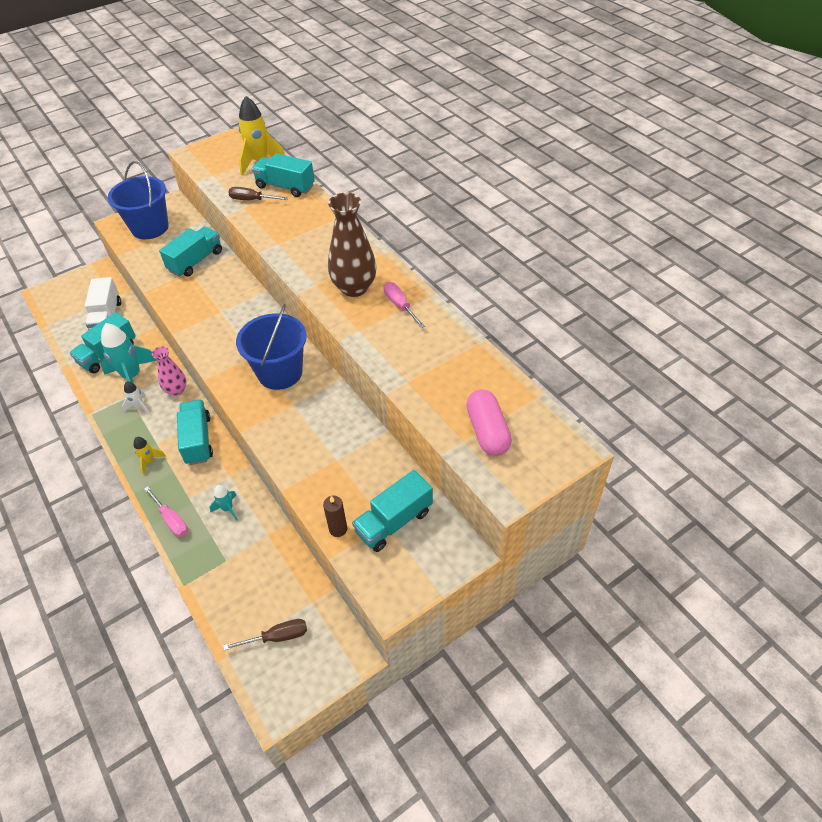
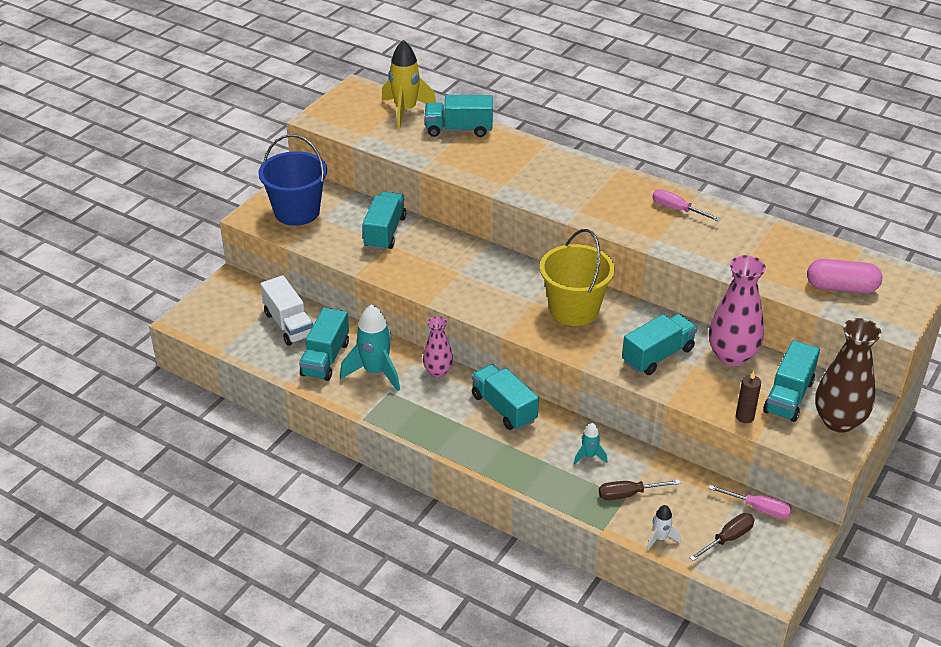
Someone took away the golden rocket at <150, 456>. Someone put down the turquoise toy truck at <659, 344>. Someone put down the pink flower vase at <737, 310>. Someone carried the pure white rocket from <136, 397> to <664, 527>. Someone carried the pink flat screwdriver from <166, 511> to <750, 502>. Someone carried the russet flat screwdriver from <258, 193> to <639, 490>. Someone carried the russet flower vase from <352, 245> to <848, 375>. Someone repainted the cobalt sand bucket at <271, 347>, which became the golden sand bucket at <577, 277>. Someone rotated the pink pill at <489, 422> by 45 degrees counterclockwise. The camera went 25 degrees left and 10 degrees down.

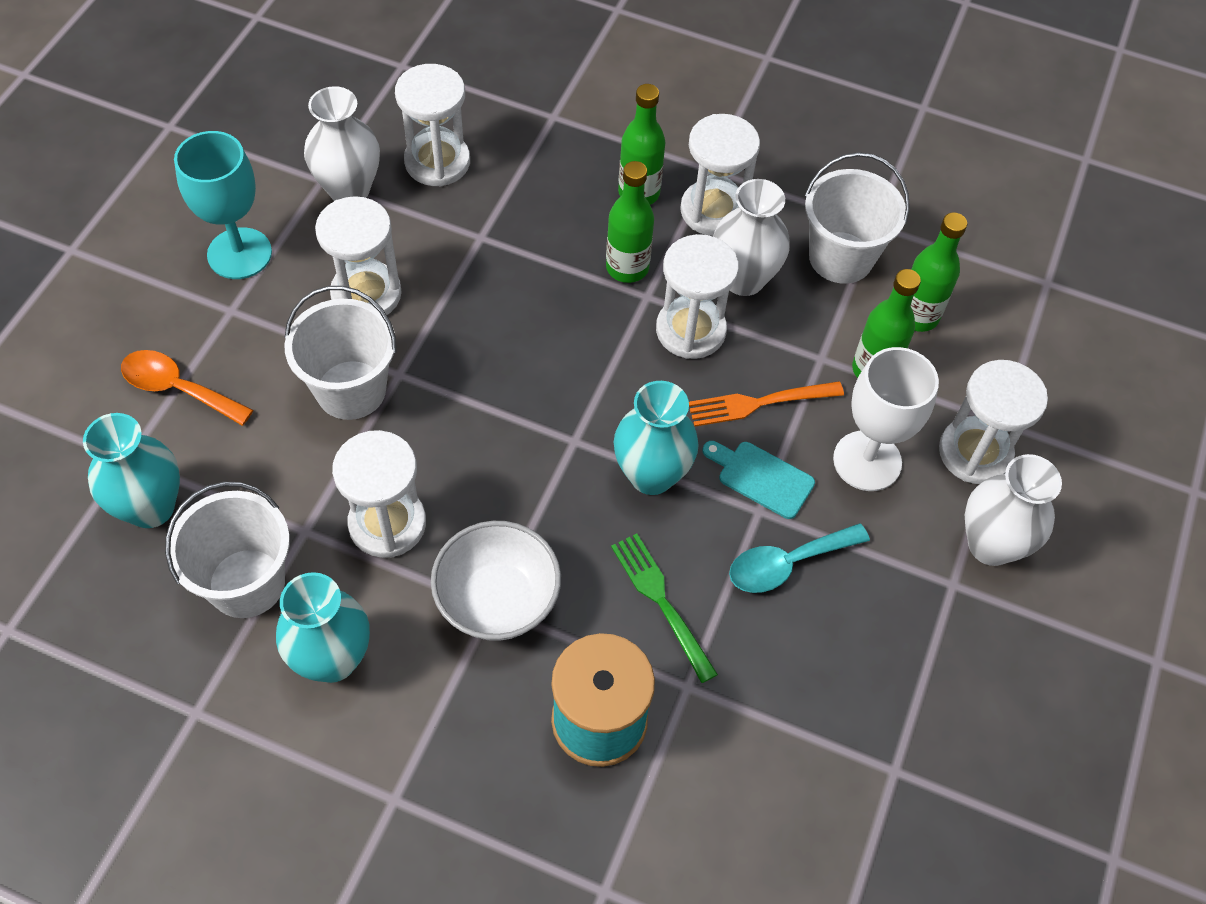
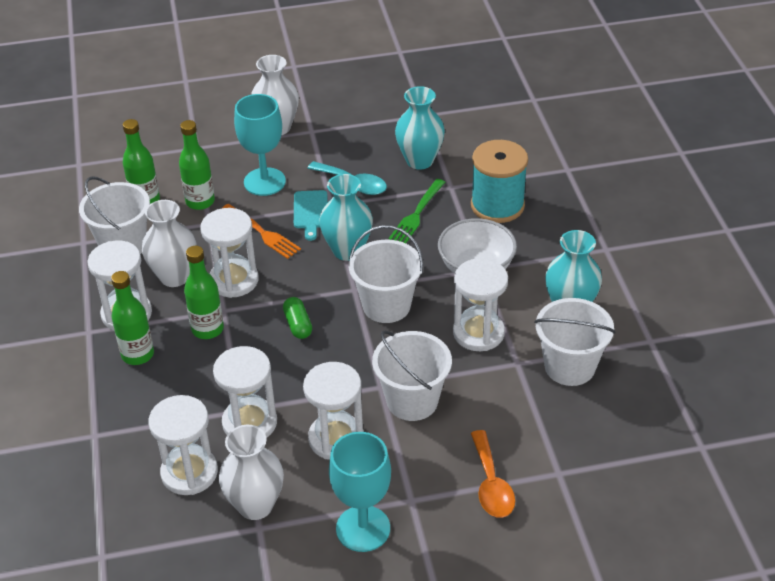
Someone put down the leaf-green pill at <297, 318>. Someone put down the pure white sand bucket at <386, 274>. Someone carried the turquoise flower vase from <131, 470> to <420, 128>. Someone carried the pure white sandglass from <993, 422> to <245, 392>. Someone repainted the pure white chalice at <886, 419>, which became the turquoise chalice at <260, 145>. The camera went 120 degrees left and 15 degrees down.

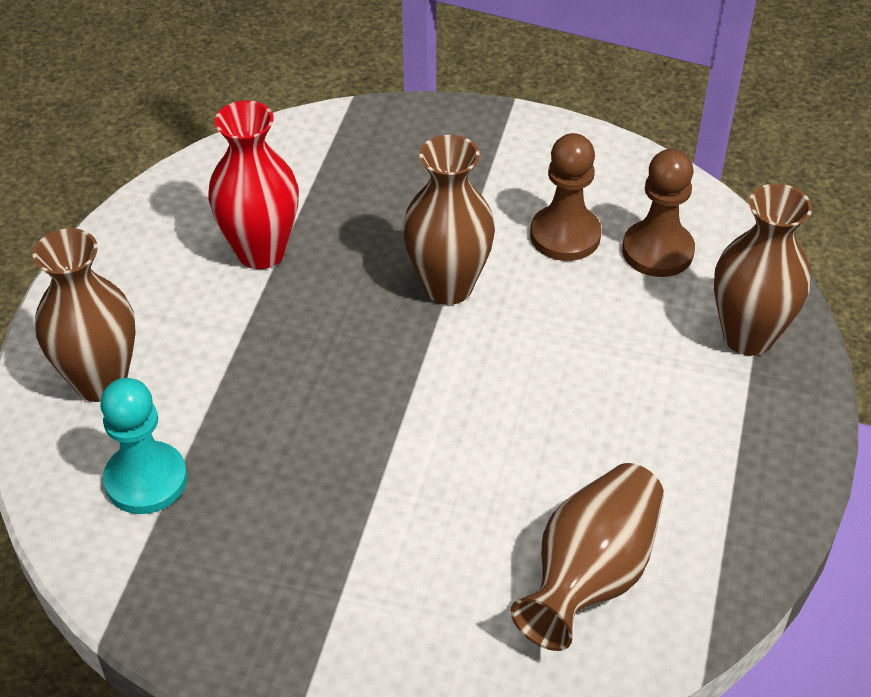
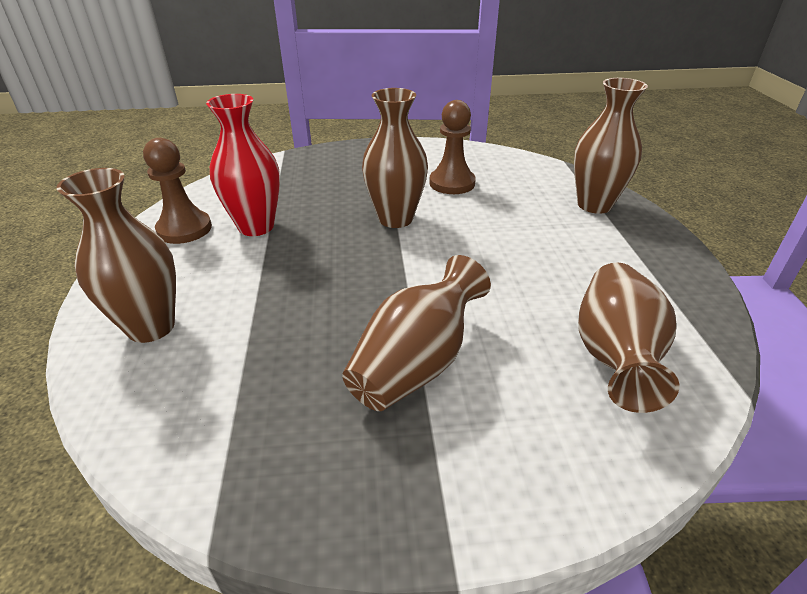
Someone took away the turquoise game pawn at <143, 446>. Someone put down the russet flower vase at <416, 333>. Someone carried the russet game pawn from <658, 213> to <177, 191>. The camera went 20 degrees left and 10 degrees down.

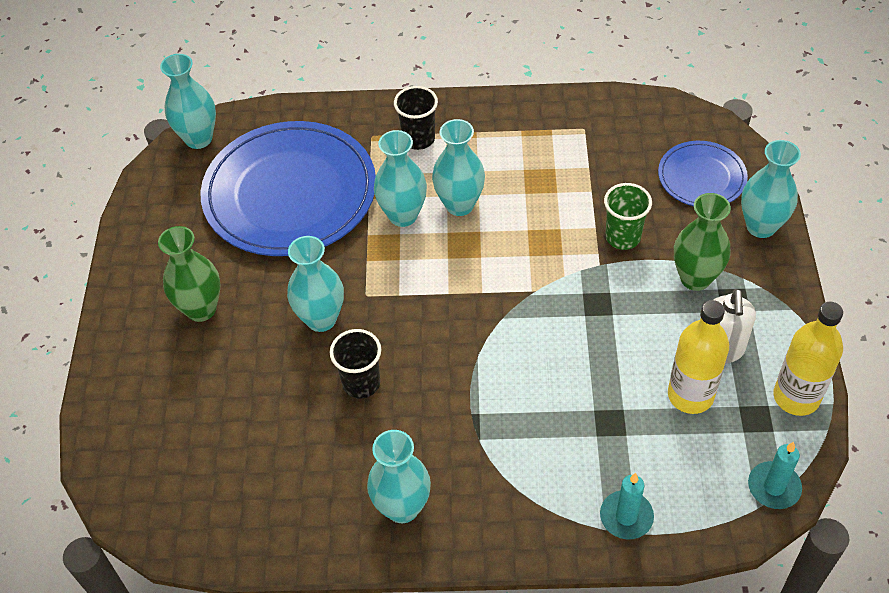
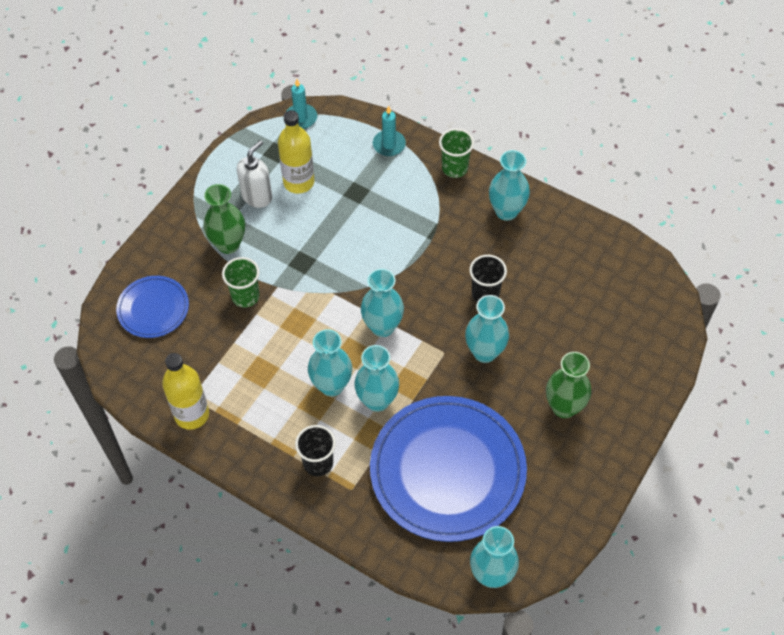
Someone put down the leaf-green cup at <456, 153>. Someone carried the turquoise flower vase from <771, 189> to <382, 303>. Someone carried the golden drink bottle from <808, 359> to <185, 391>. The camera went 150 degrees left and 5 degrees up.

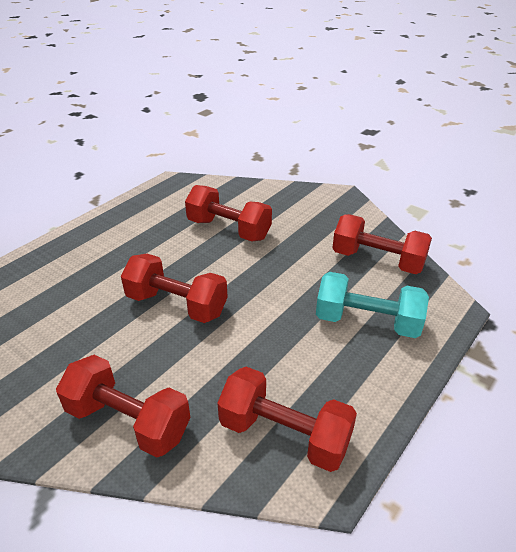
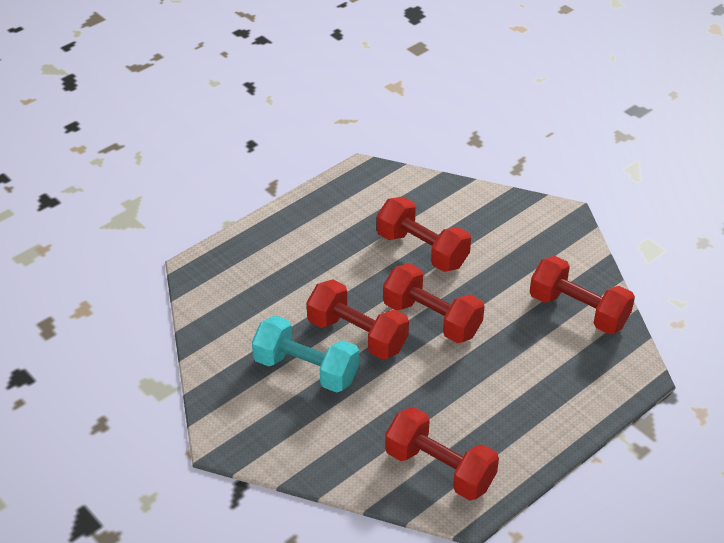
Someone carried the scarlet dumbbell from <123, 406> to <434, 303>. Someone carried the turquoise dumbbell from <372, 305> to <305, 354>. The camera went 10 degrees right and 5 degrees up.

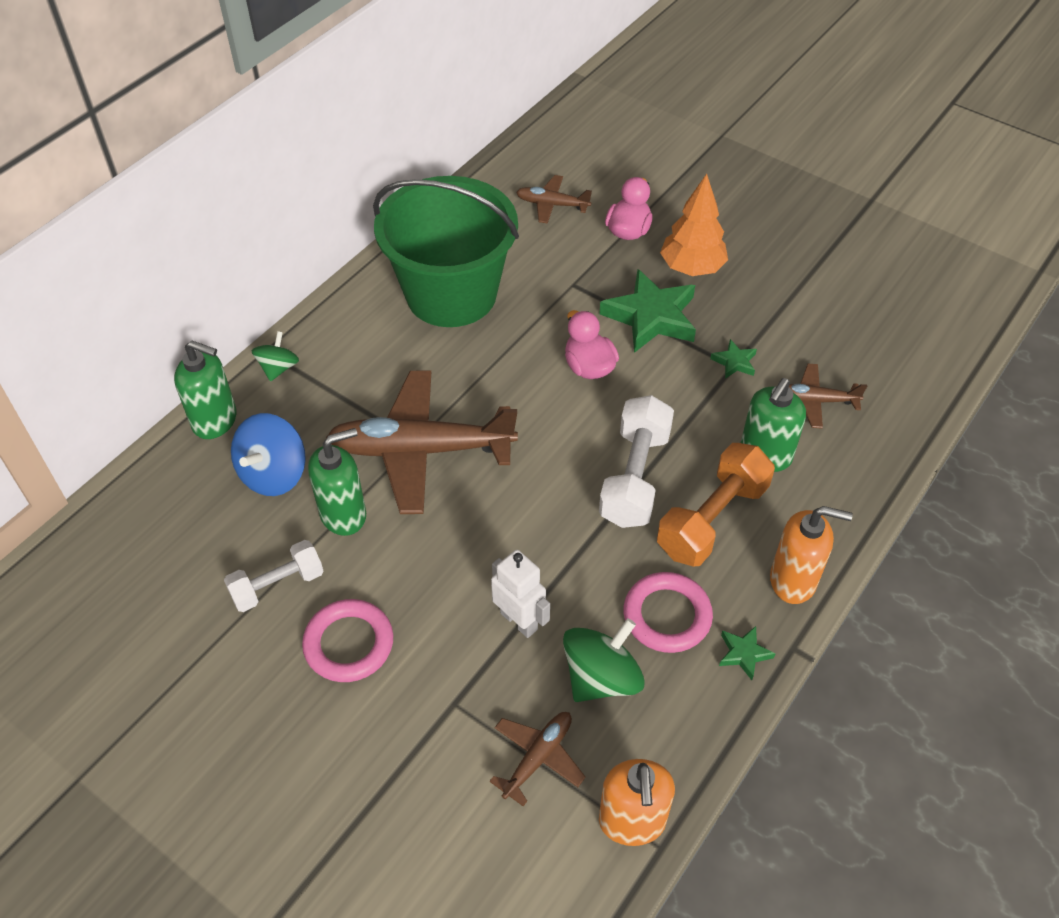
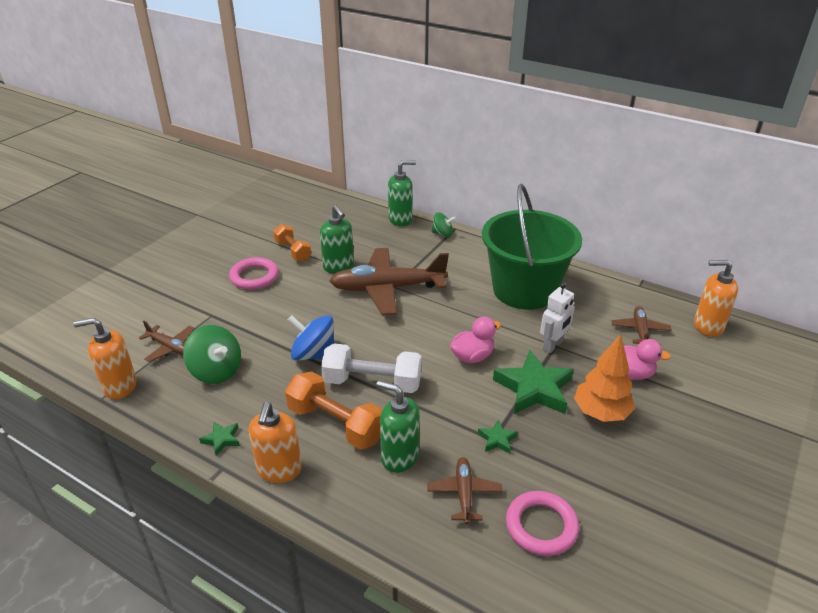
Someone put down the orange-coloured pump bottle at <716, 298>. Someone carried the cobalt toy top from <268, 454> to <311, 337>. Someone carried the pure white toy robot from <520, 594> to <557, 318>. Someone carried the pink hoop from <668, 612> to <542, 523>. Someone repainted the pure white dumbbell at <273, 576>, which became the orange-coloured dumbbell at <292, 243>. Someone rotated the leaf-green pump bottle at <205, 389> by 120 degrees counterclockwise. Someone rotated the russet aeroplane at <422, 442> by 90 degrees counterclockwise. The camera went 85 degrees right and 15 degrees down.

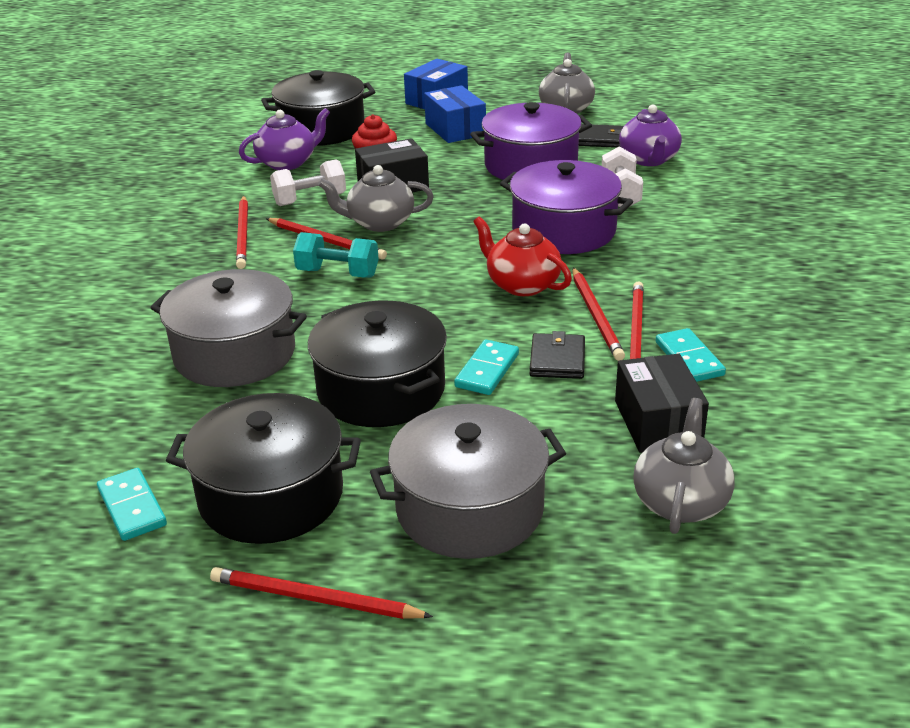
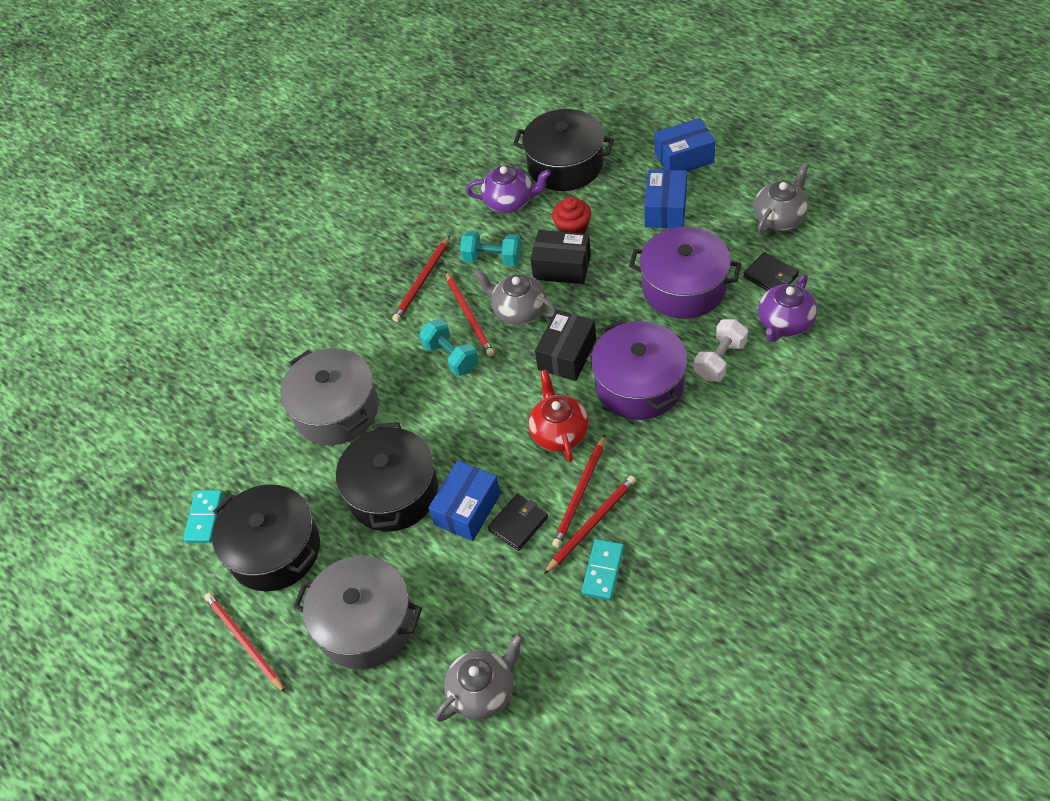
Someone carried the ebony box from <662, 403> to <565, 345>. Someone swapped the turquoise domino at <486, 367> for the cobalt box at <464, 501>. Someone repainted the pure white dumbbell at <308, 182>, which became the turquoise dumbbell at <491, 248>. The camera went 40 degrees right and 20 degrees up.

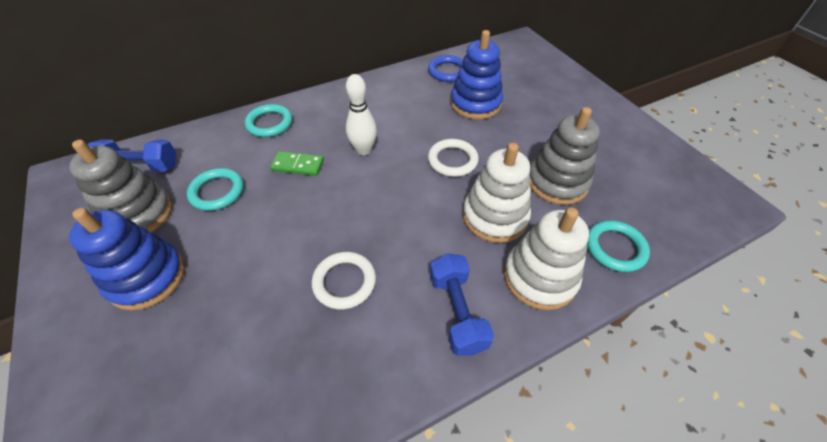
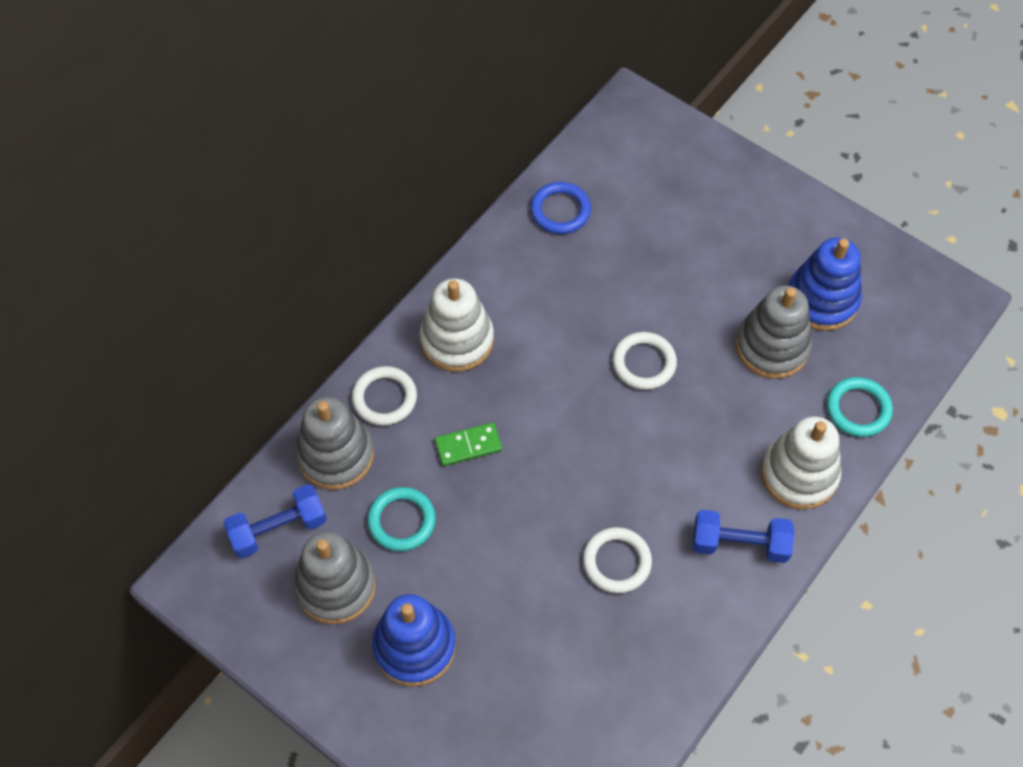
Someone took away the pure white bowling pin at <361, 114>. Someone put down the ash-grey ring stacker at <334, 443>. Someone carried the cobalt ring stacker from <476, 75> to <825, 284>. Someone carried the pure white ring stacker from <497, 193> to <457, 325>. Someone repainted the turquoise hoop at <268, 120>, which became the pure white hoop at <384, 396>. Someone rotated the cobalt dumbbell at <462, 305> by 45 degrees counterclockwise. The camera went 25 degrees left and 10 degrees up.

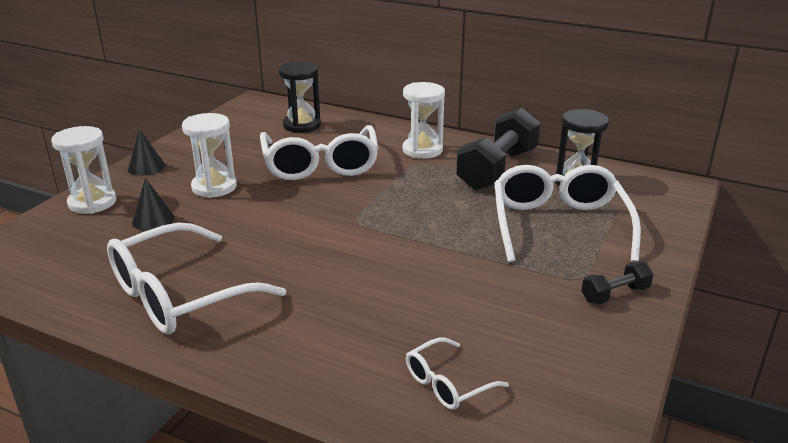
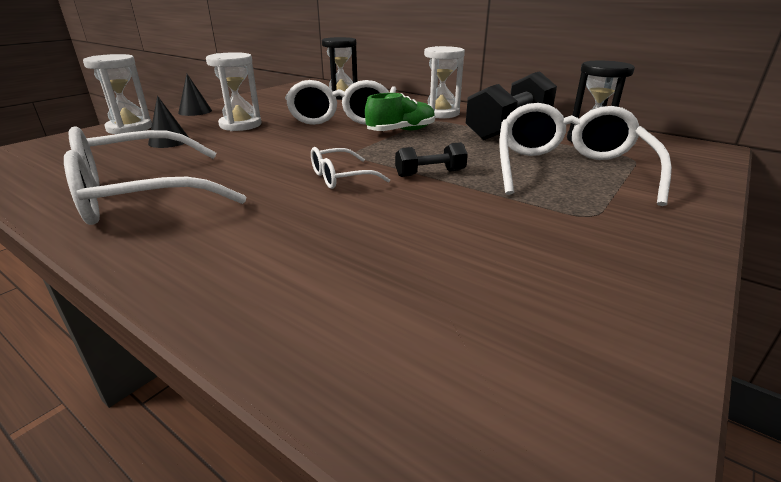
Someone put down the leaf-green sneaker at <400, 112>. Someone carried the pure white eyeglasses from <457, 373> to <350, 168>. Someone carried the ebony dumbbell from <617, 282> to <431, 159>. The camera went 10 degrees right and 0 degrees up.

